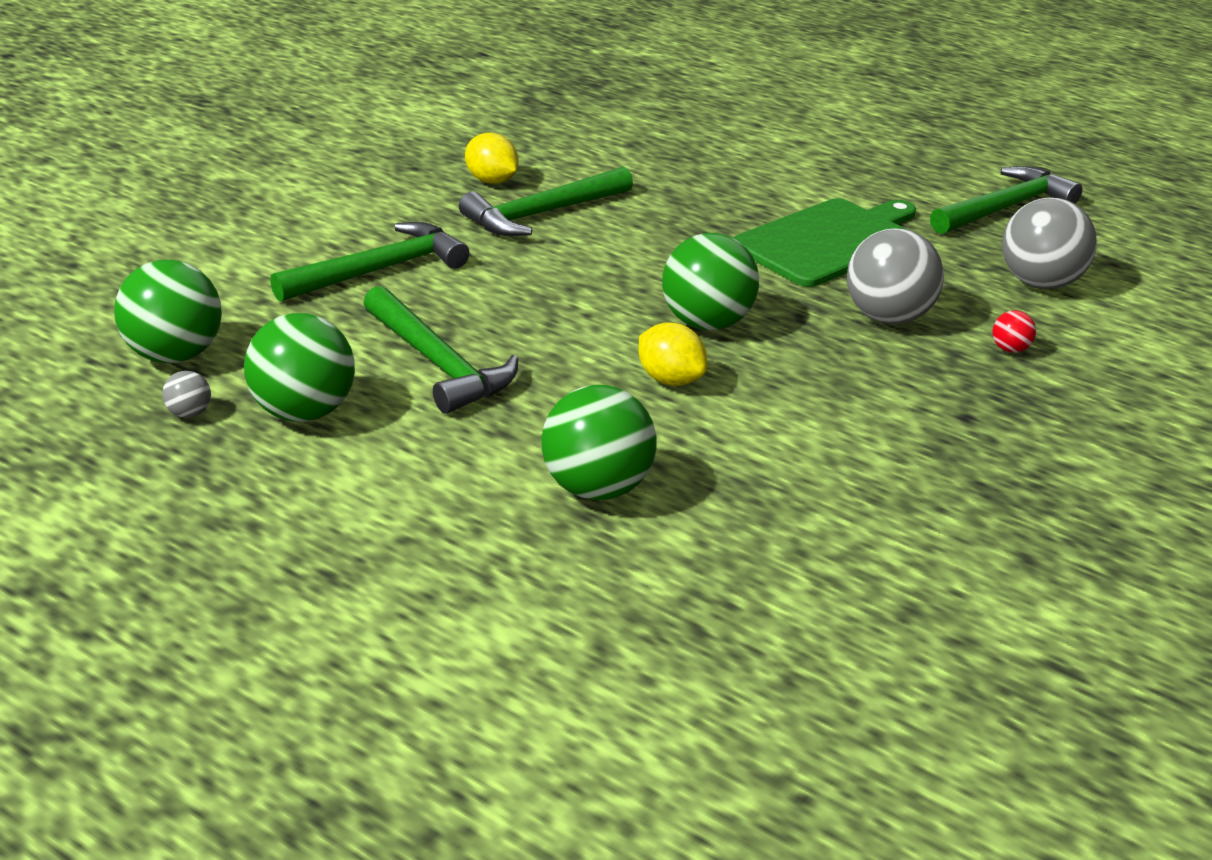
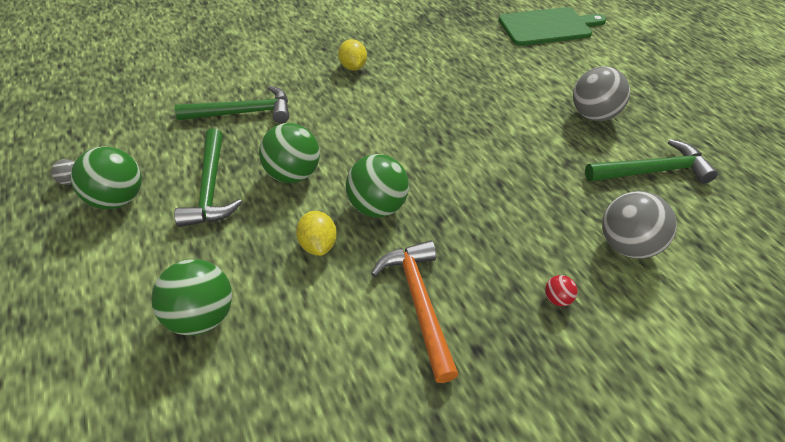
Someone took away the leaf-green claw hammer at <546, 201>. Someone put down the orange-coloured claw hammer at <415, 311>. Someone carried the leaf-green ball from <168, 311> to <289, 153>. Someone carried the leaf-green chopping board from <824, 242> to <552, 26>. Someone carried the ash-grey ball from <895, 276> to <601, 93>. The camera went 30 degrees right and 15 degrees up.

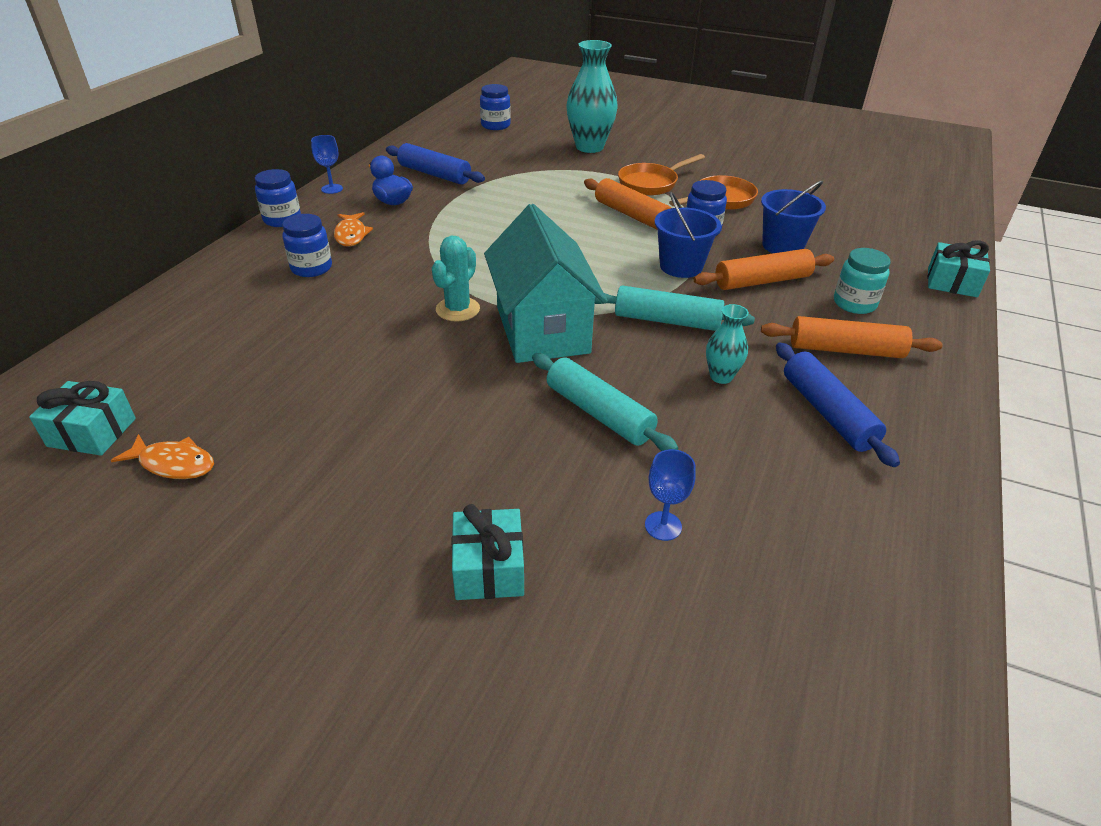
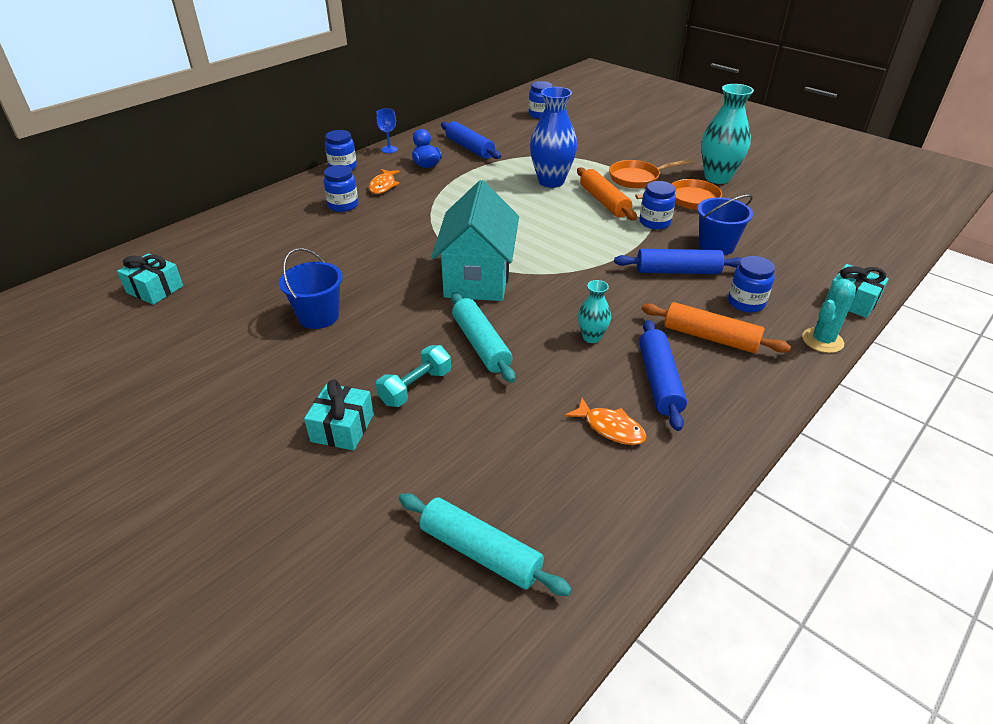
Someone took away the cobalt chalice at <670, 495>. Someone put down the turquoise dumbbell at <413, 376>. Someone put down the cobalt flower vase at <553, 137>. Someone carried the orange-coloured toy fish from <162, 456> to <606, 421>. Someone carried the turquoise saguaro cactus from <456, 279> to <829, 316>. Someone carried the turquoise flower vase from <592, 96> to <727, 134>. Someone carried the turquoise dough roller from <675, 308> to <485, 544>. Someone carried the cobalt sand bucket from <687, 235> to <311, 288>. Someone repainted the orange-coloured dough roller at <764, 269>, which became the cobalt dough roller at <678, 261>. Someone repainted the turquoise jar at <862, 281>, which became the cobalt jar at <751, 284>. The camera went 20 degrees right and 0 degrees up.

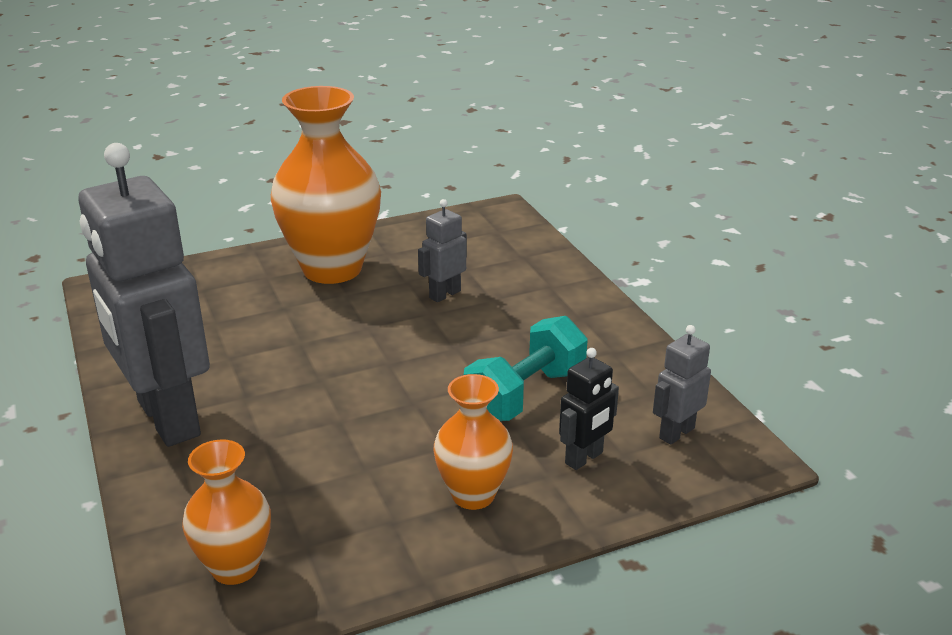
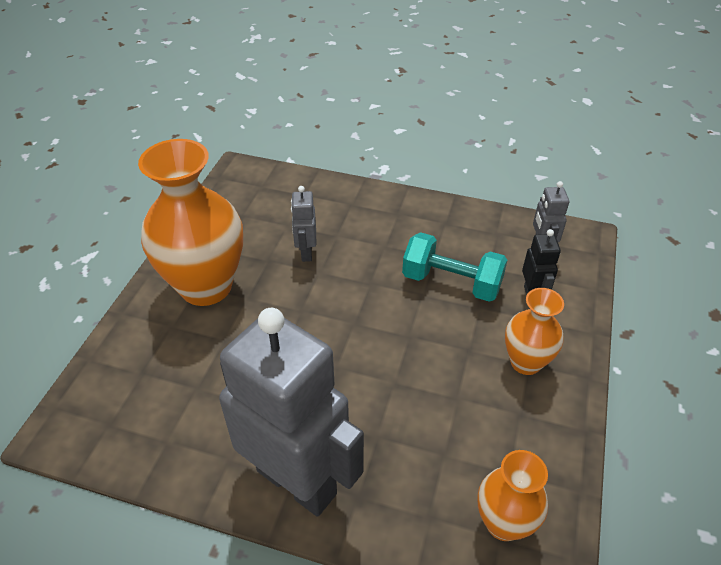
Someone rotated the ash-grey toy robot at <144, 295> by 150 degrees counterclockwise. Someone rotated the turquoise dumbbell at <526, 368> by 60 degrees counterclockwise. The camera went 50 degrees left and 15 degrees up.

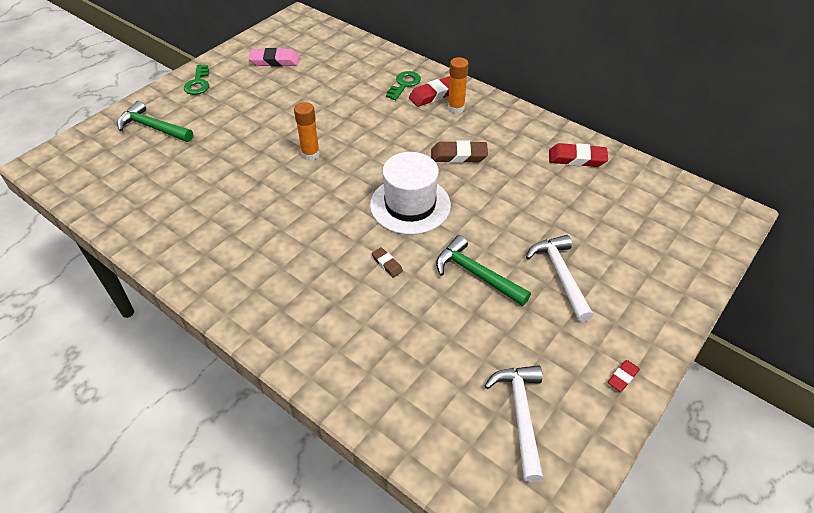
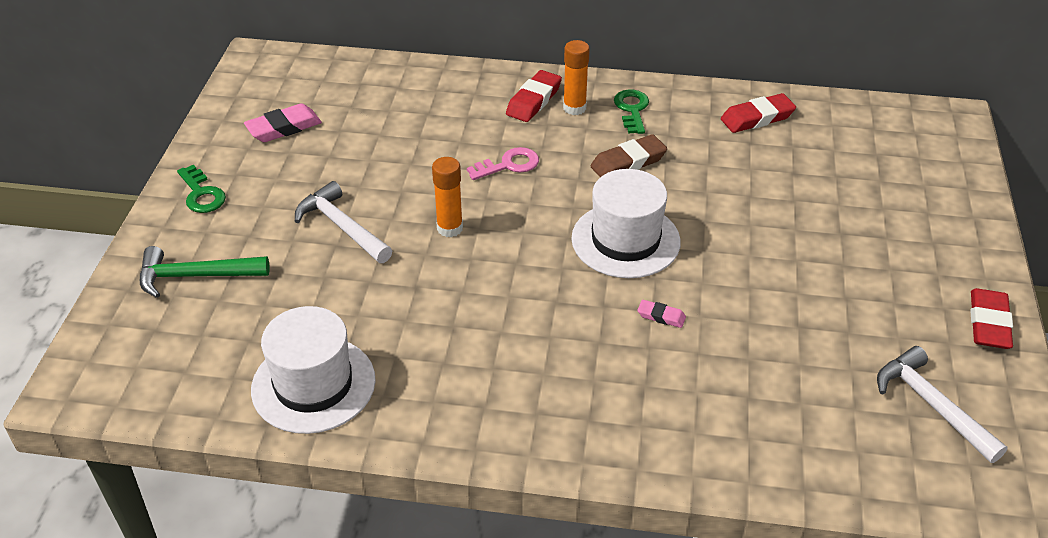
Someone took away the leaf-green claw hammer at <483, 270>. Someone put down the pure white hat at <313, 370>. Someone put down the pink door key at <503, 163>. Someone carried the leaf-green door key from <403, 85> to <631, 111>. Someone carried the pure white claw hammer from <559, 278> to <343, 222>. Someone repainted the russet pencil eraser at <387, 262>, which became the pink pencil eraser at <662, 314>. Someone scaled the scarlet pencil eraser at <624, 376> by 1.84. The camera went 30 degrees left and 5 degrees down.

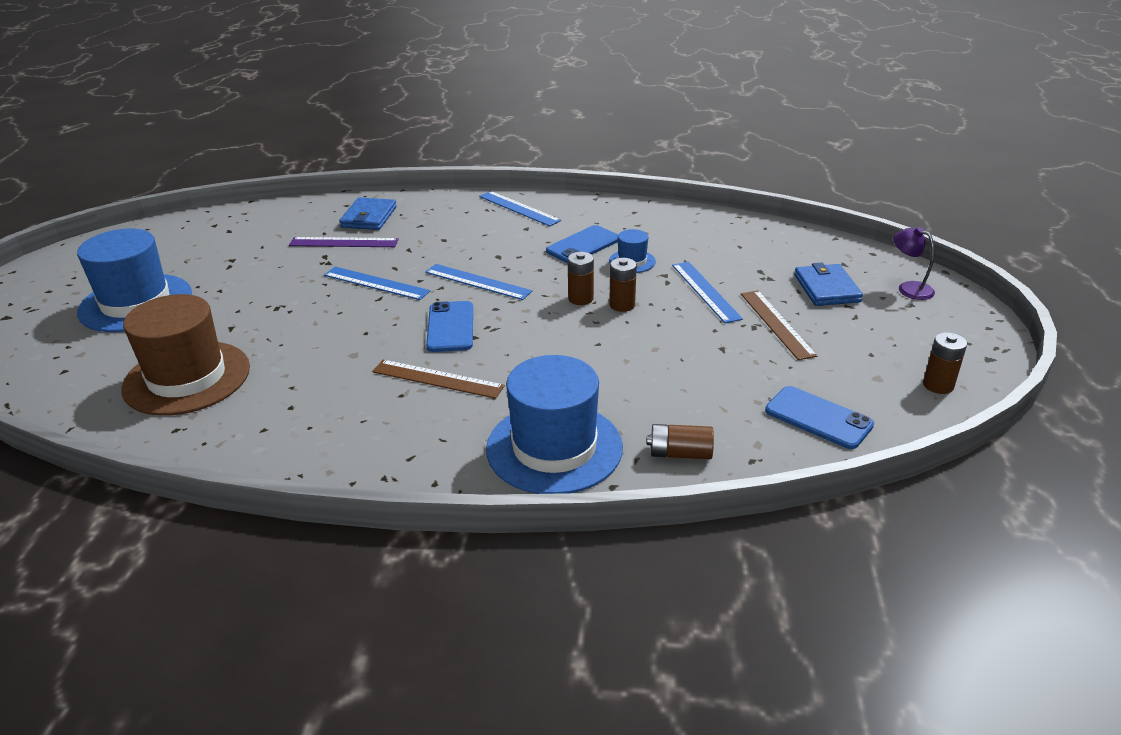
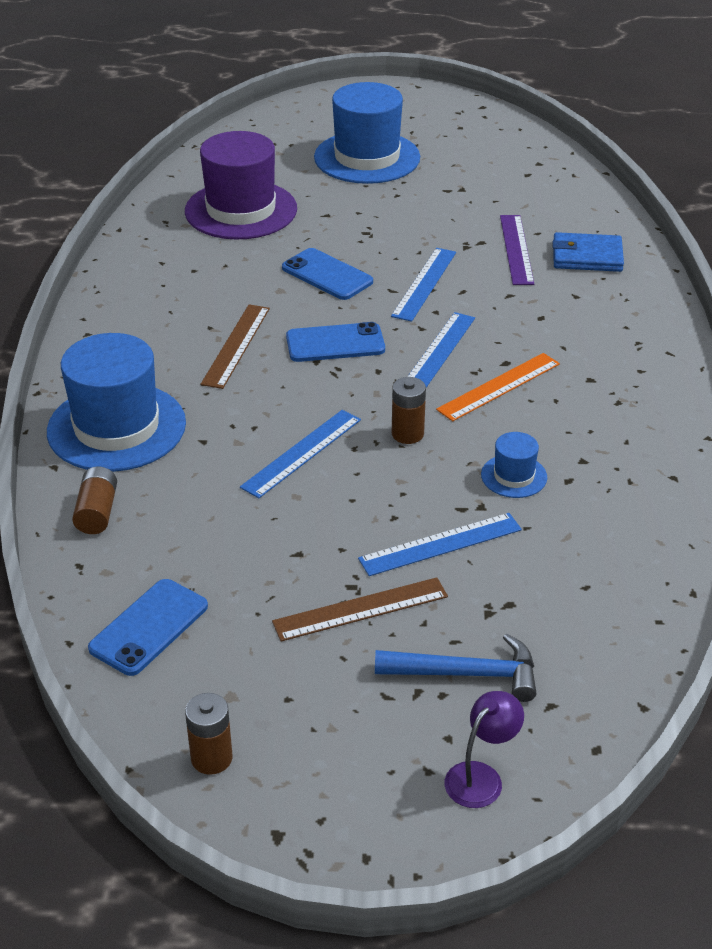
Someone took away the russet battery at <623, 285>. Someone put down the orange-coloured ruler at <498, 387>. Someone carried the cobalt ruler from <520, 208> to <300, 454>. Someone carried the cobalt phone from <582, 244> to <327, 274>. Someone swapped the cobalt card wallet at <828, 284> for the cobalt claw hammer at <455, 668>. Someone repainted the russet hat at <185, 355>, which became the violet hat at <241, 185>. The camera went 85 degrees right and 5 degrees up.

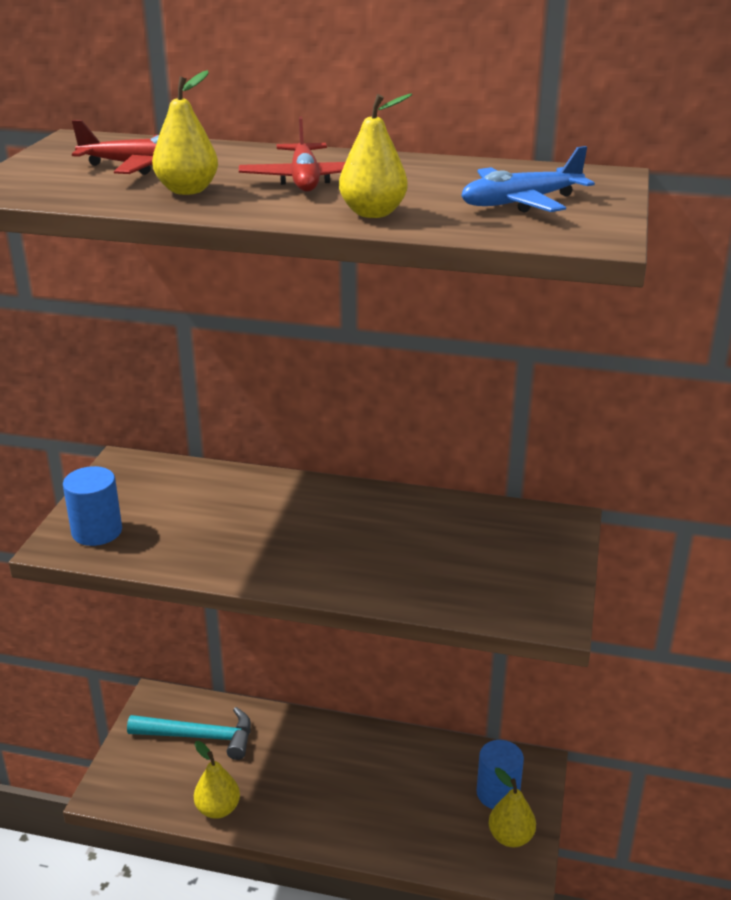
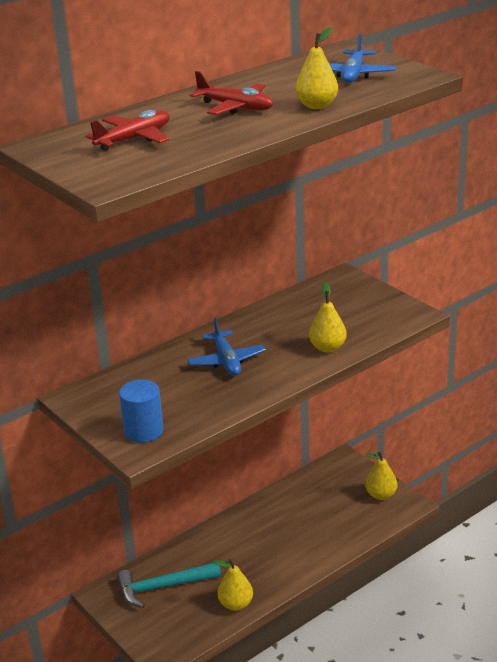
Someone took away the cobalt cylinder at <500, 774>. Someone put down the cobalt aeroplane at <226, 346>. Someone carried the golden pear from <185, 132> to <328, 317>. Someone rotated the turquoise claw hammer at <189, 733> by 150 degrees counterclockwise. The camera went 50 degrees left and 0 degrees up.

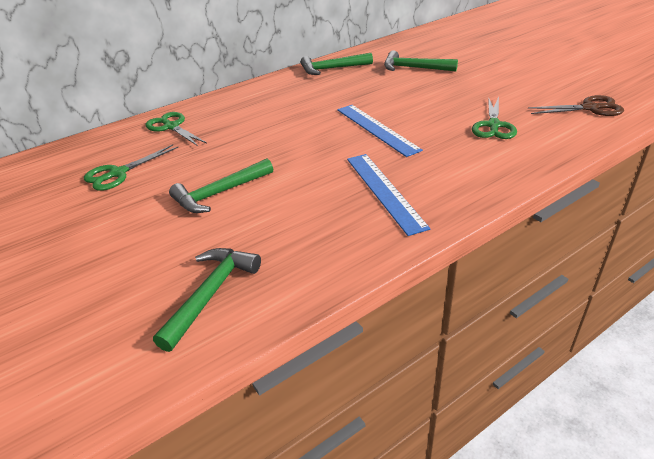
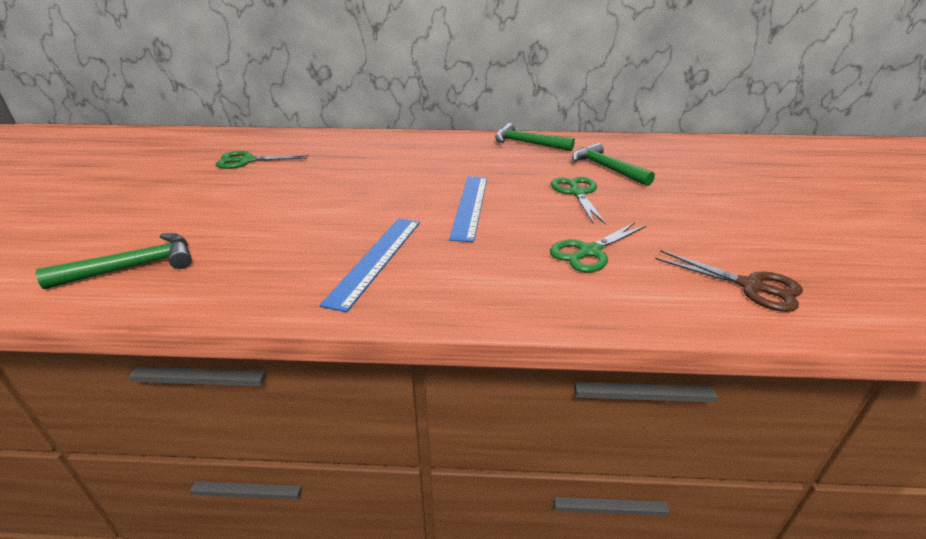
Someone took away the leaf-green claw hammer at <221, 186>. Someone carried the leaf-green shears from <176, 129> to <578, 201>. The camera went 35 degrees right and 5 degrees down.

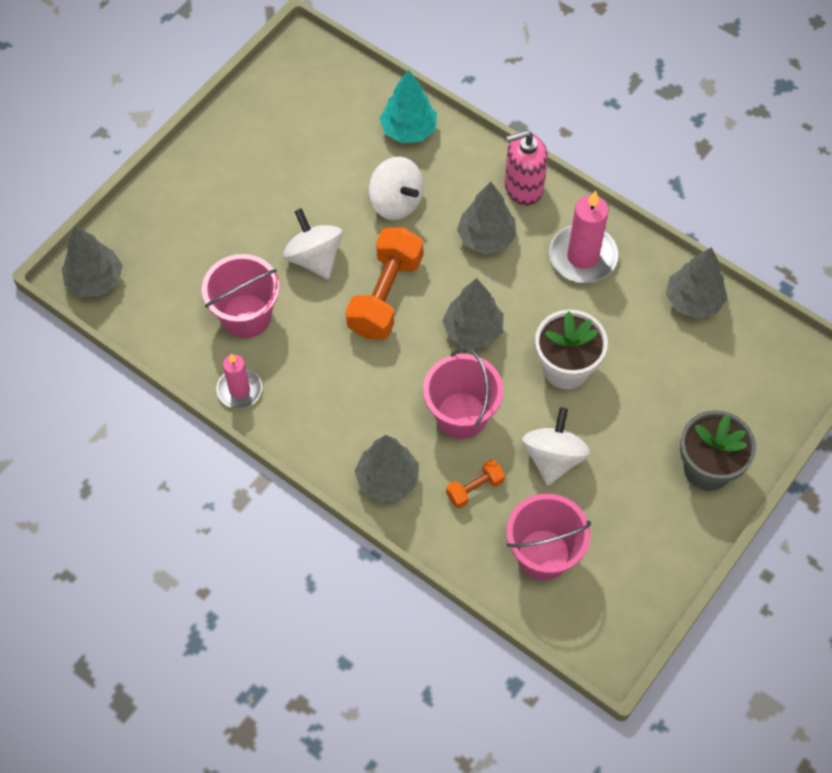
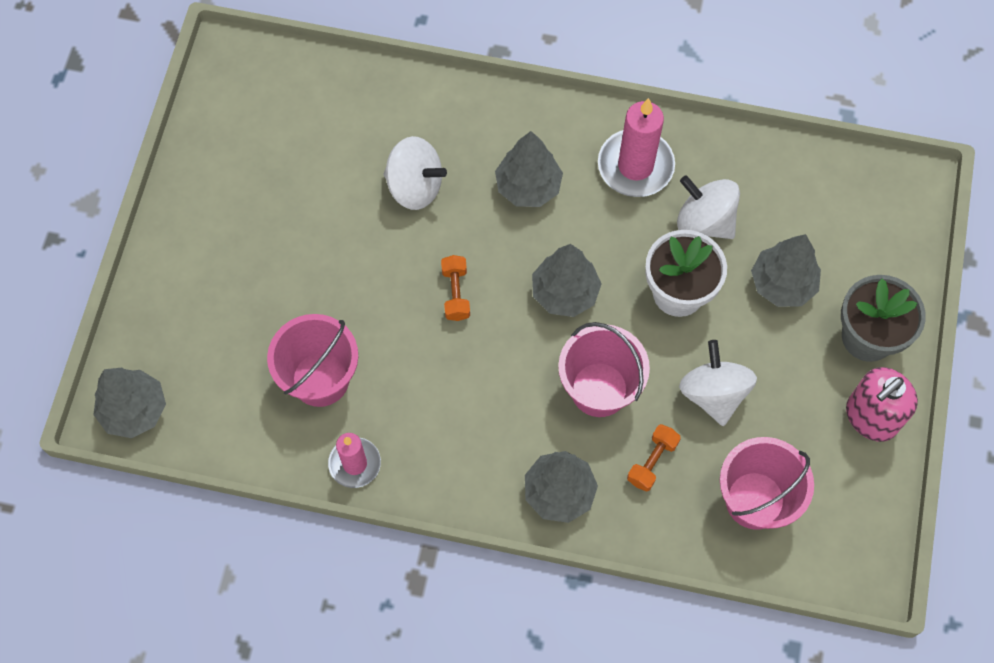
Someone took away the turquoise fir tree at <408, 106>. Someone carried the pure white toy top from <313, 244> to <708, 207>. Someone carried the pink pump bottle from <526, 168> to <882, 404>. Someone carried the ash-grey fir tree from <697, 283> to <786, 270>. Someone scaled the orange-coloured dumbbell at <384, 283> by 0.49. The camera went 25 degrees left and 5 degrees up.

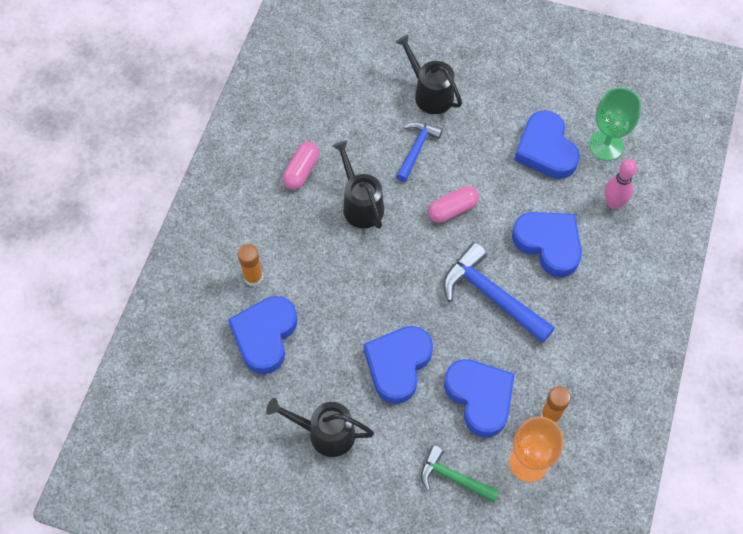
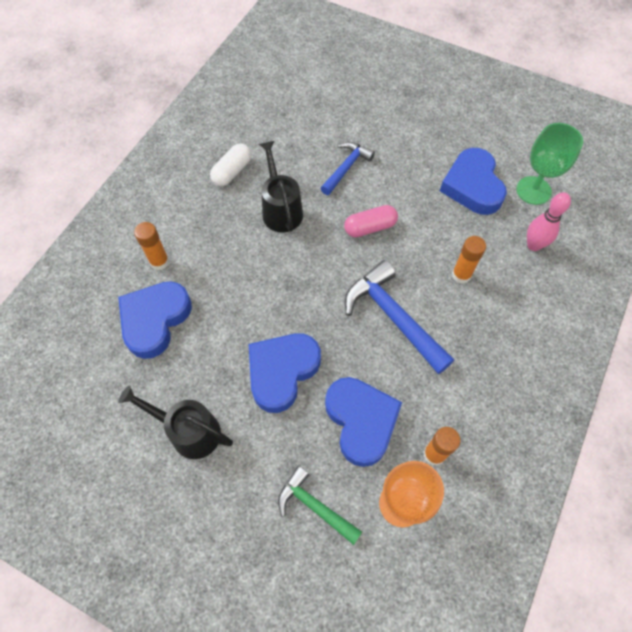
Someone took away the ebony watering pot at <428, 74>. Someone swapped the cobalt love heart at <547, 245> for the orange-coloured glue stick at <469, 260>. Someone repainted the pink pill at <301, 165>, which became the pure white pill at <231, 164>. The camera went 10 degrees right and 0 degrees up.

